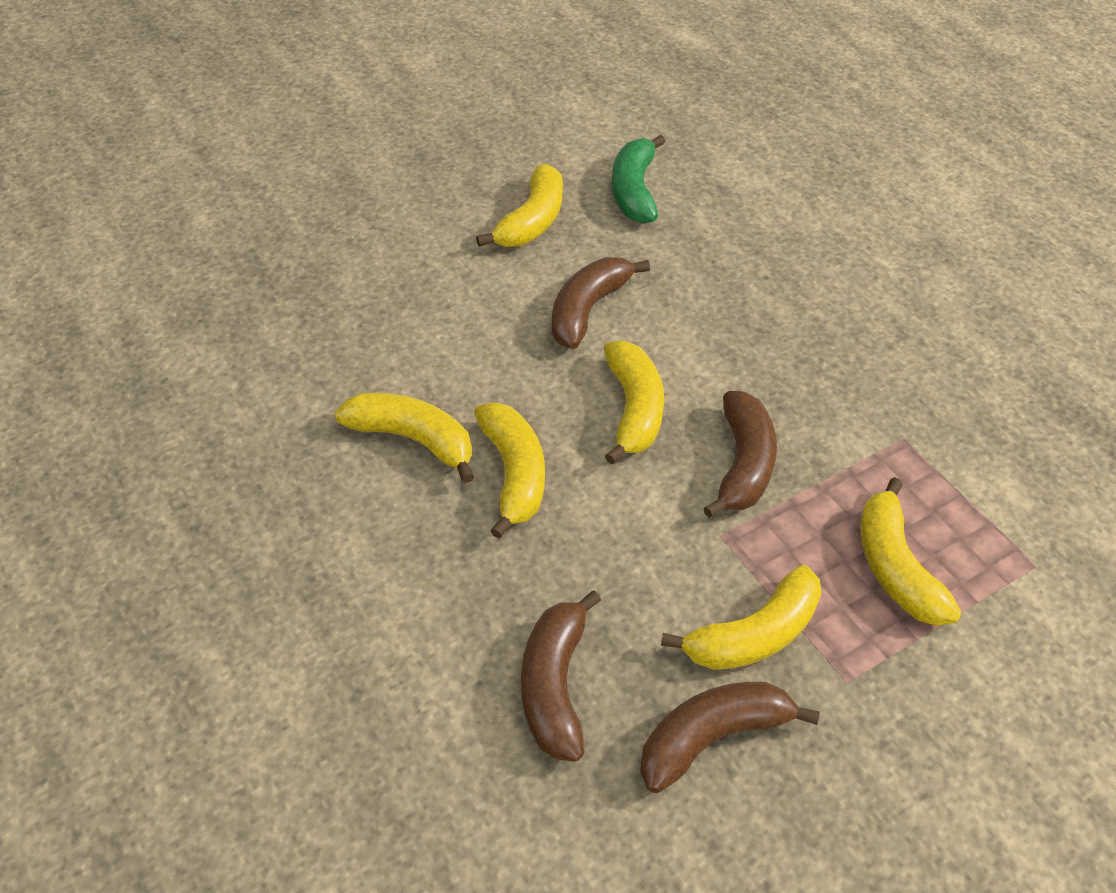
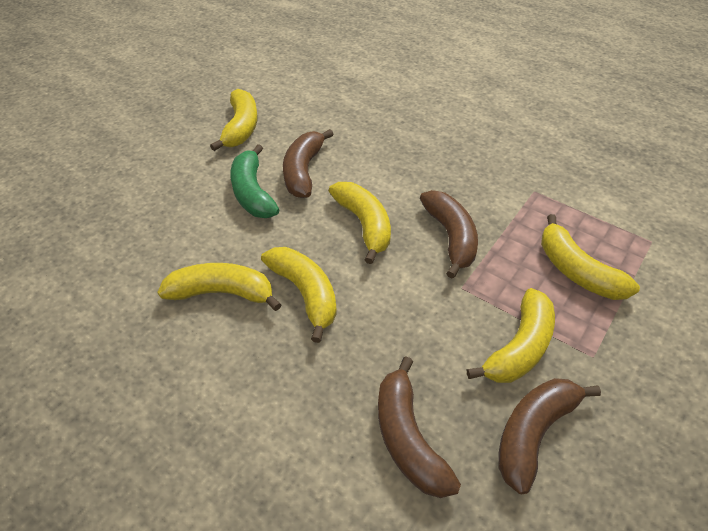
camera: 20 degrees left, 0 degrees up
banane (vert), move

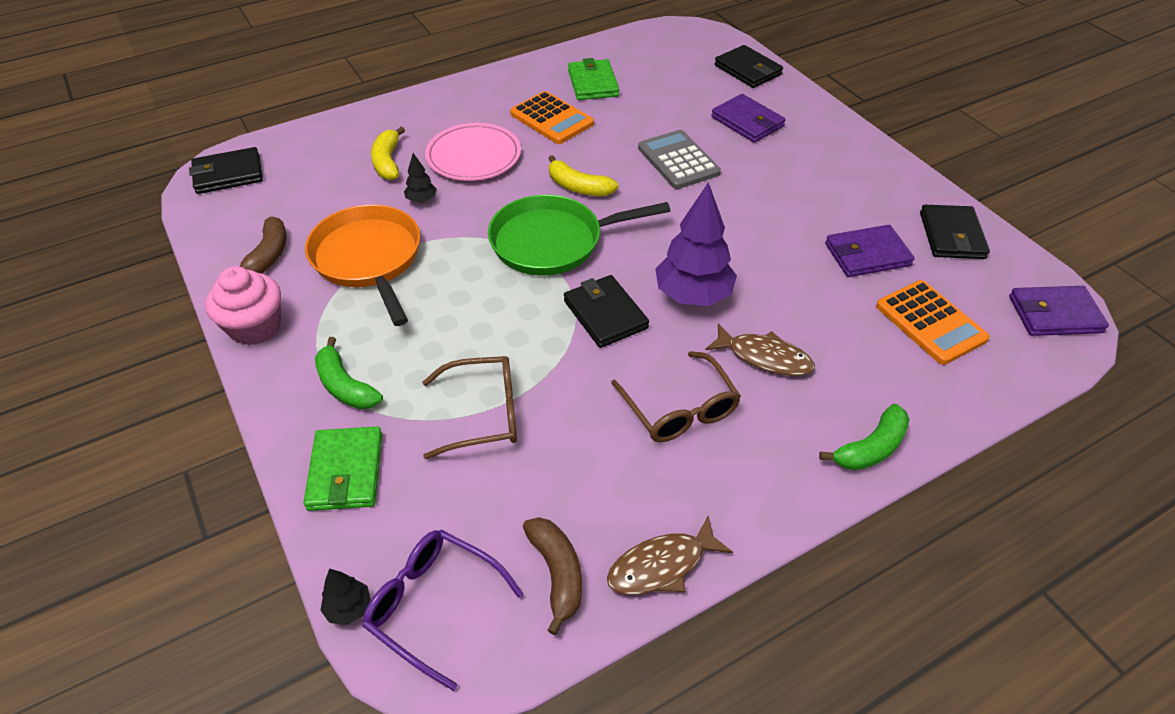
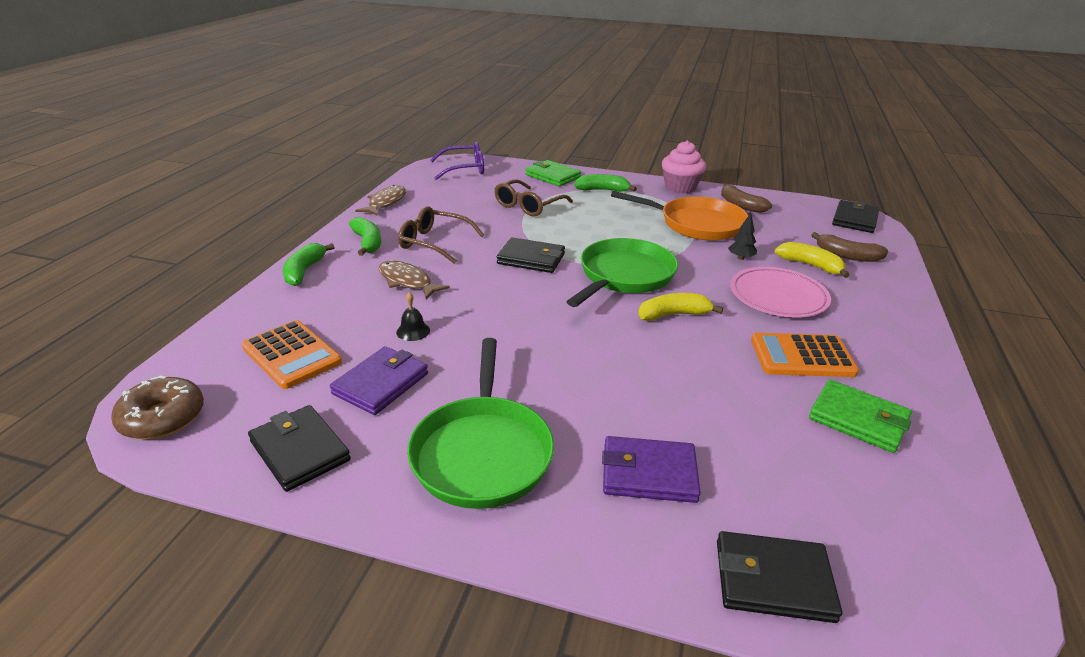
camera: 135 degrees right, 15 degrees down
calculatrice (gris) → -
arbre (violet) → -
calculatrice (orange) (2nd from left in the first image) → calculatrice (orange) (1st from left), 150 degrees counterclockwise
portefeuille (violet) (3rd from left) → beignet (marron)
poisson (marron) (2nd from left), 60 degrees clockwise
banane (marron) (2nd from left), move
arbre (noir) (1st from left) → -
- → banane (vert) (2nd from left)
- → cloche (noir)
- → poêle (vert) (1st from left)

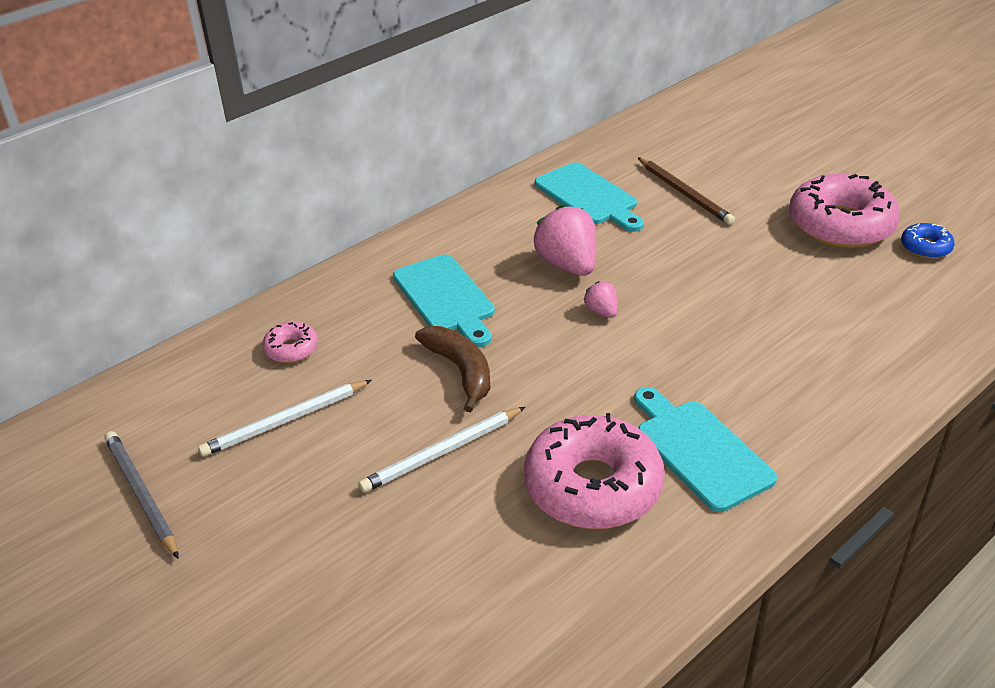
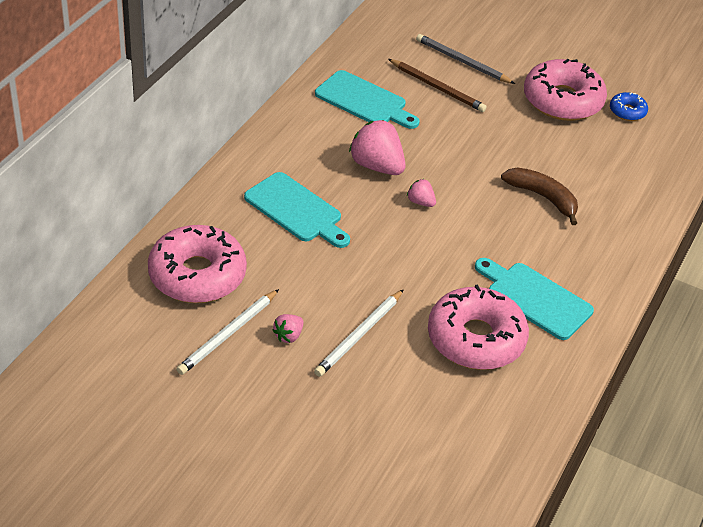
camera: 25 degrees left, 5 degrees up
beignet (rose) (1st from left), x2.17
banane (marron), move
crayon (gris), move
- → fraise (rose) (1st from left)

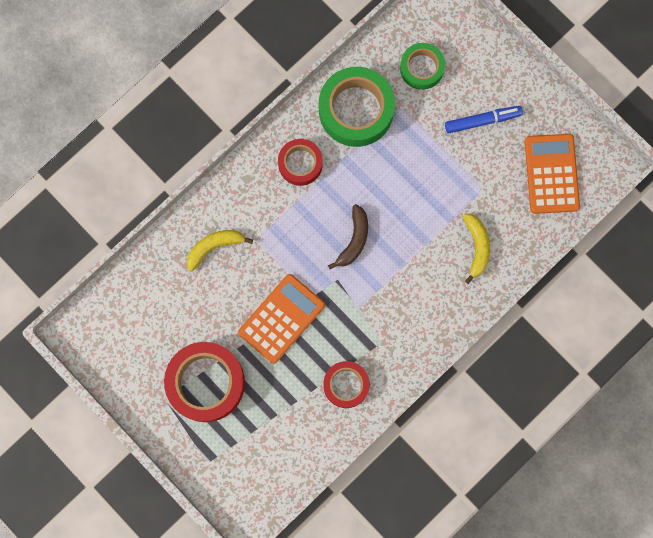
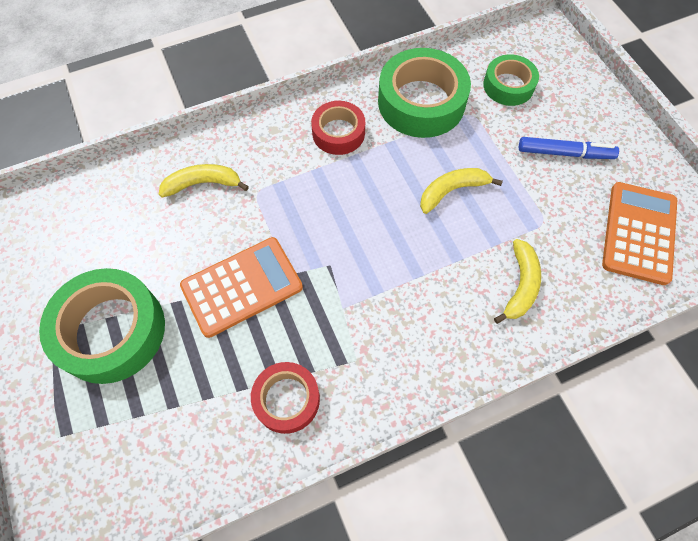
camera: 20 degrees right, 15 degrees down
banane (marron) → -
ruban adhésif (rouge) (1st from left) → ruban adhésif (vert) (1st from left)
- → banane (jaune) (2nd from left)

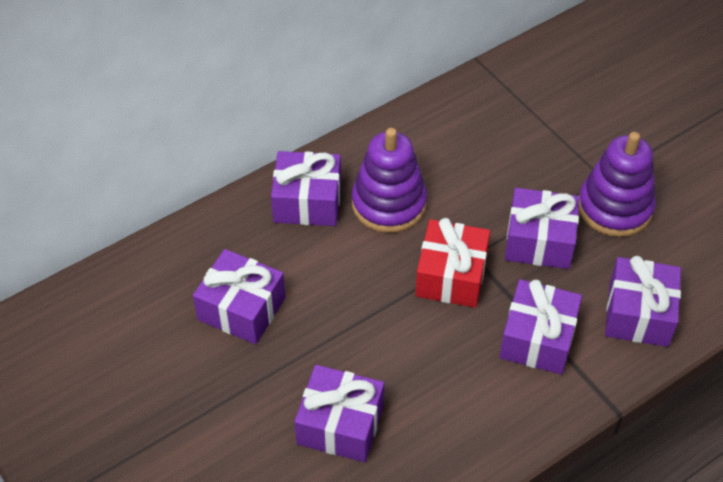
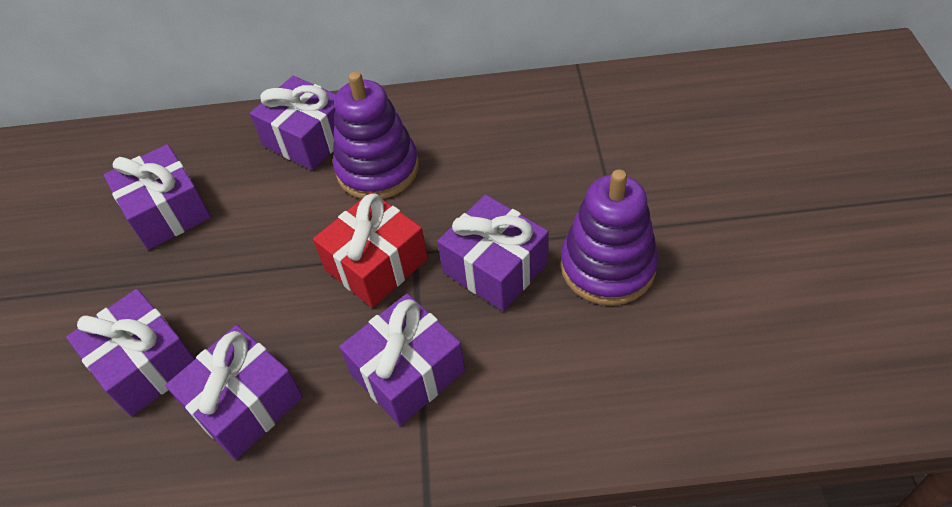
camera: 35 degrees right, 0 degrees up
cadeau (violet) (6th from left in the first image) → cadeau (violet) (3rd from left), move

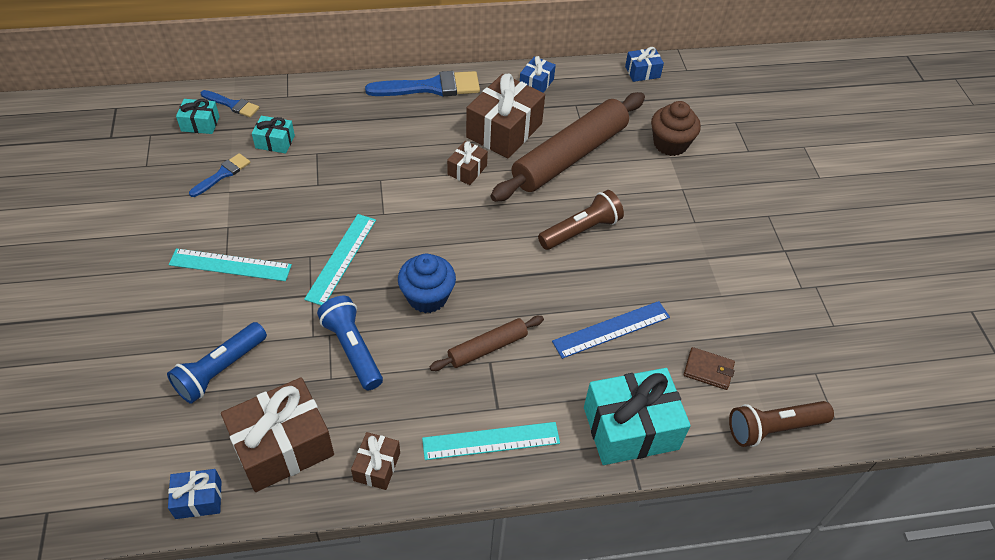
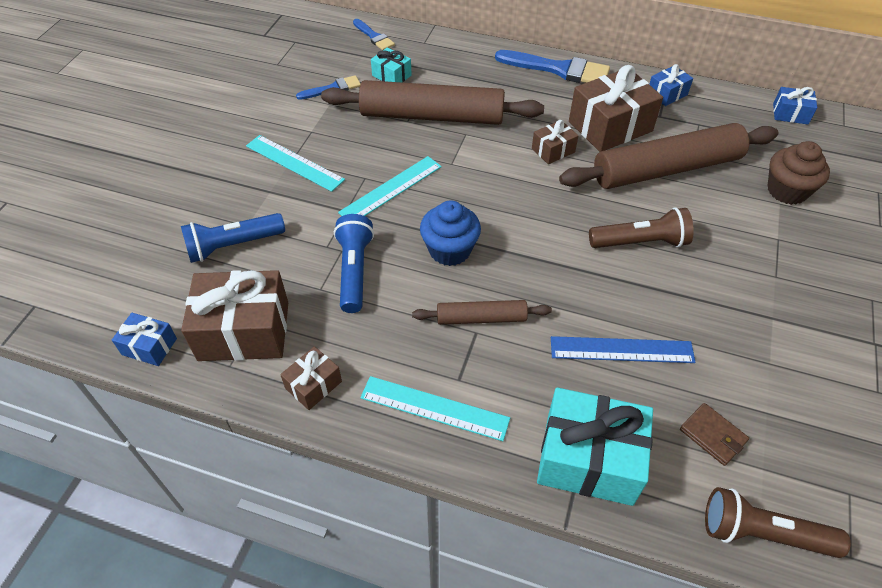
camera: 30 degrees right, 0 degrees up
cadeau (turquoise) (1st from left) → -
- → rouleau à pâtisserie (marron) (1st from left)

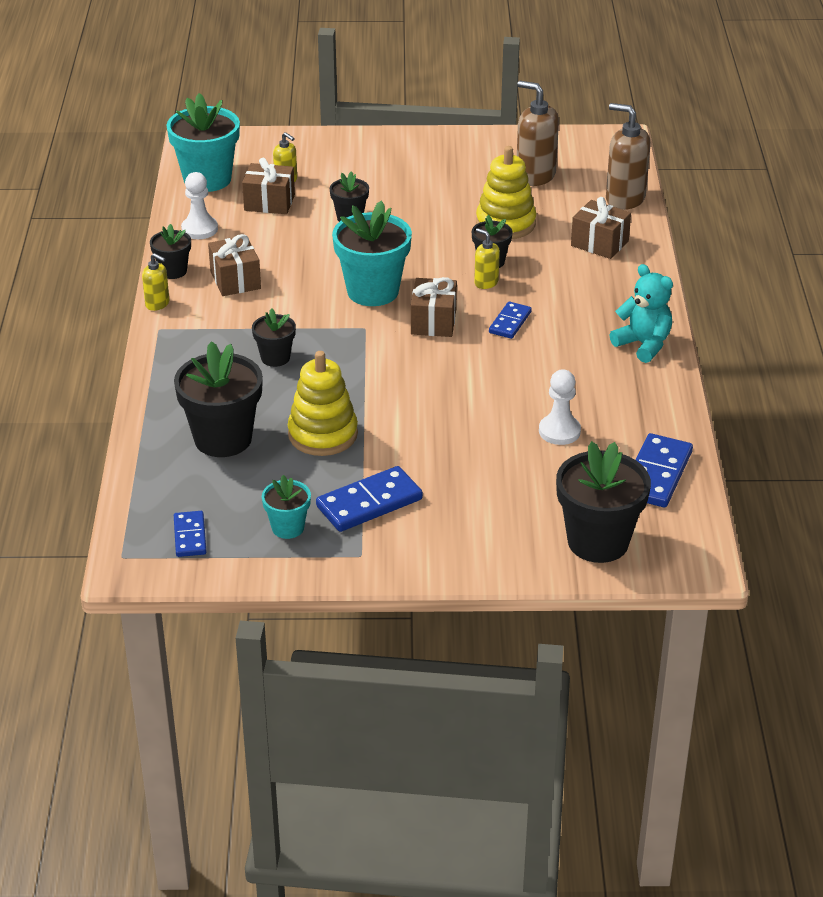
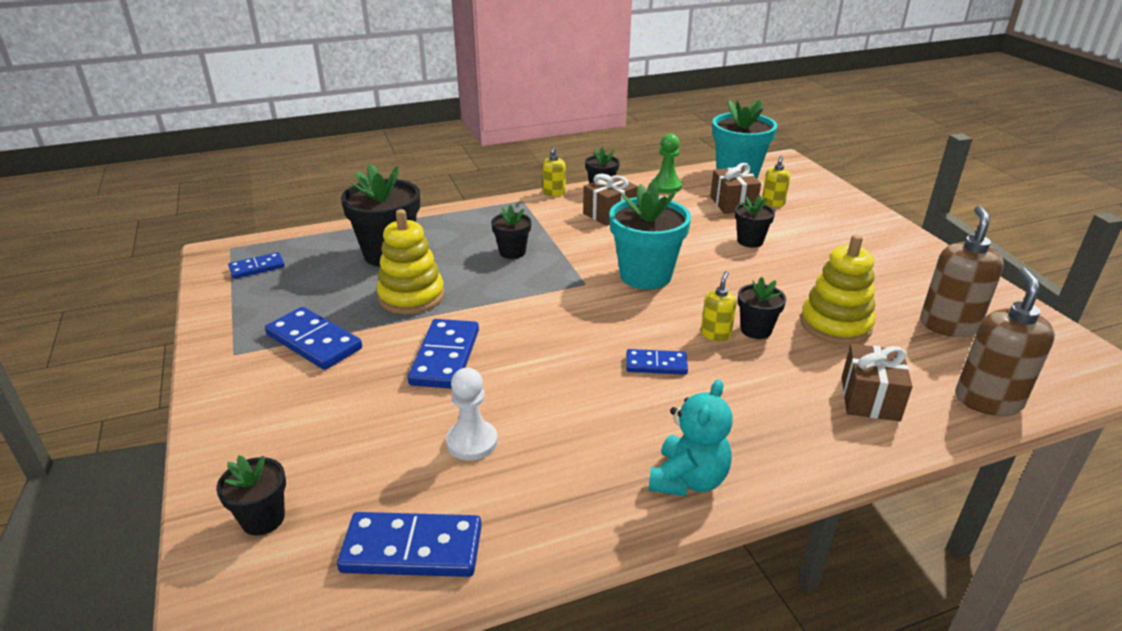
camera: 70 degrees right, 5 degrees down
pion (blanc) (1st from left) → pion (vert)
cadeau (marron) (3rd from left) → -
pot de fleurs (noir) (6th from left in the first image) → pot de fleurs (noir) (1st from left), x0.53
pot de fleurs (turquoise) (2nd from left) → -
- → domino (bleu) (4th from left)

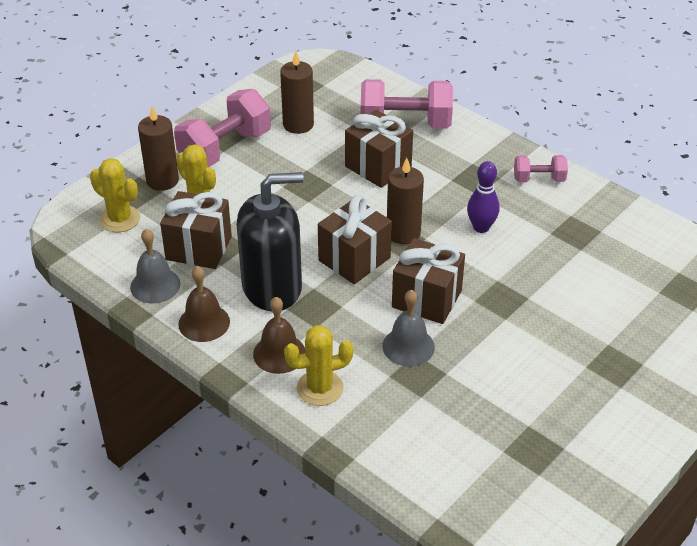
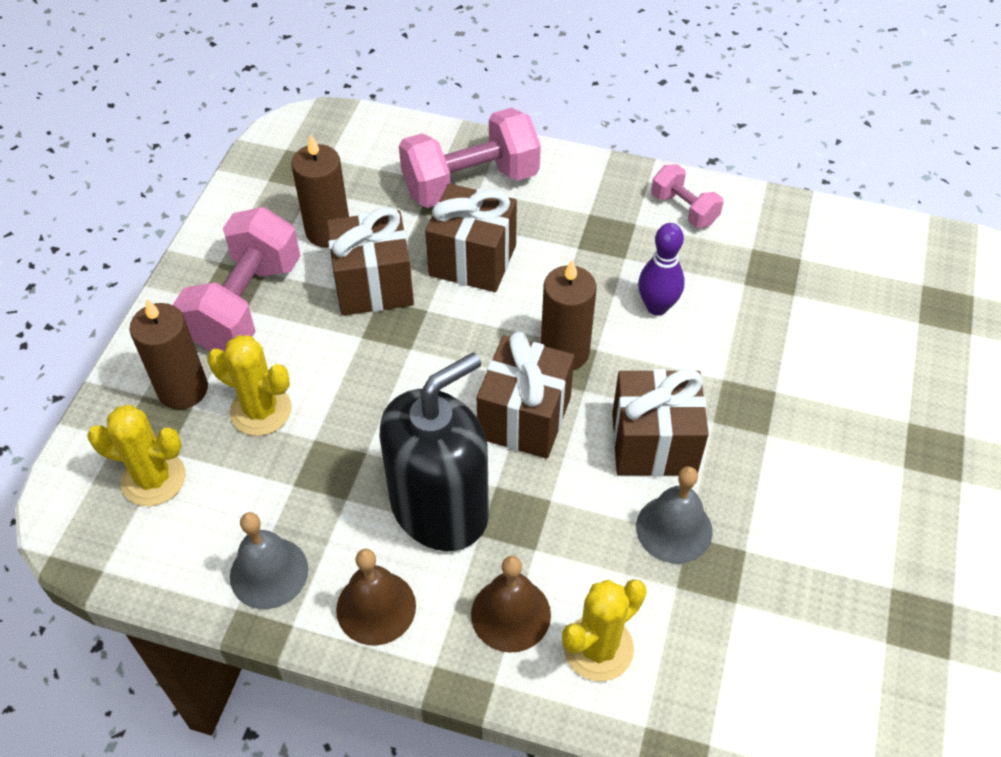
camera: 25 degrees left, 10 degrees up
haltère (rose) (3rd from left), 75 degrees clockwise
cadeau (marron) (1st from left), move

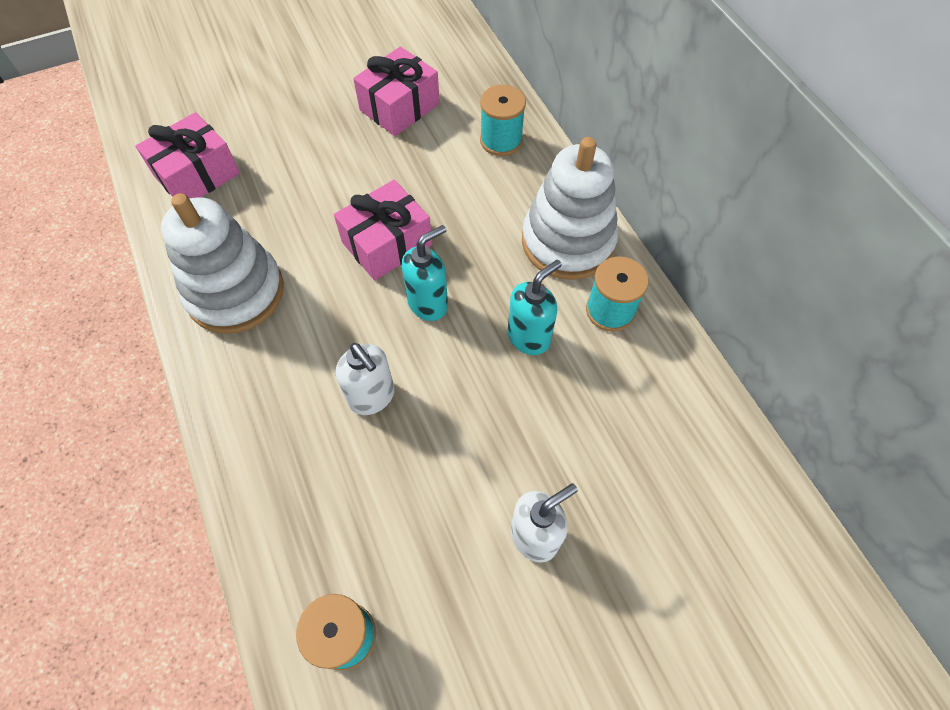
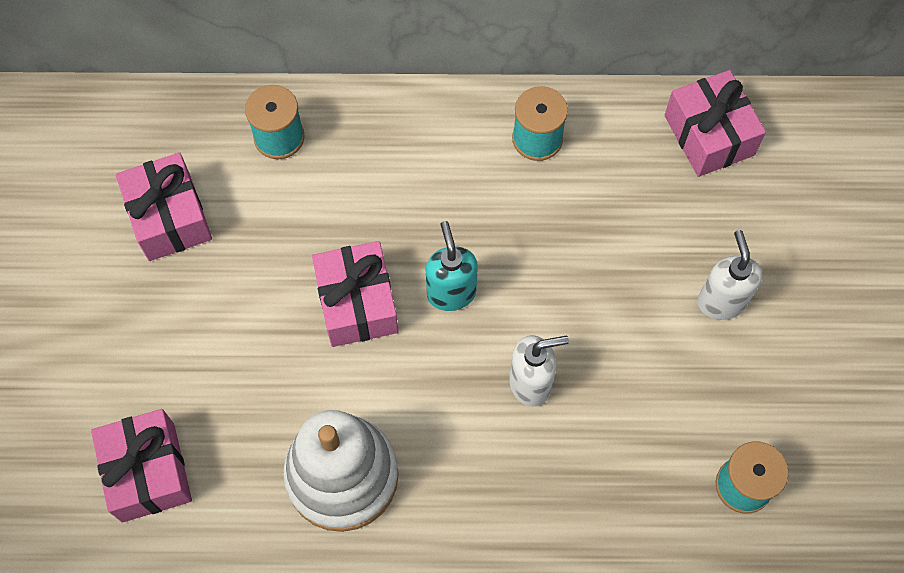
camera: 65 degrees left, 5 degrees up
jouet à empiler (blanc) (2nd from left) → -
distributeur de savon (turquoise) (2nd from left) → -
- → cadeau (rose) (4th from left)

